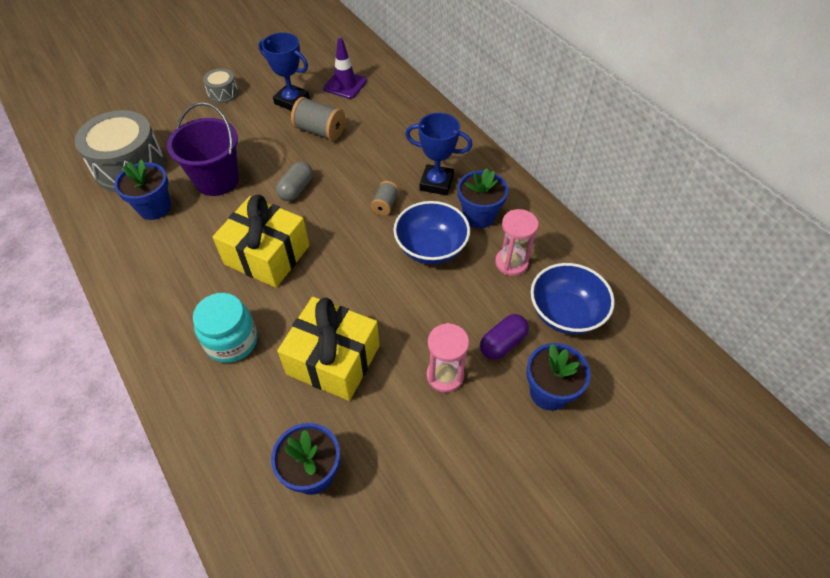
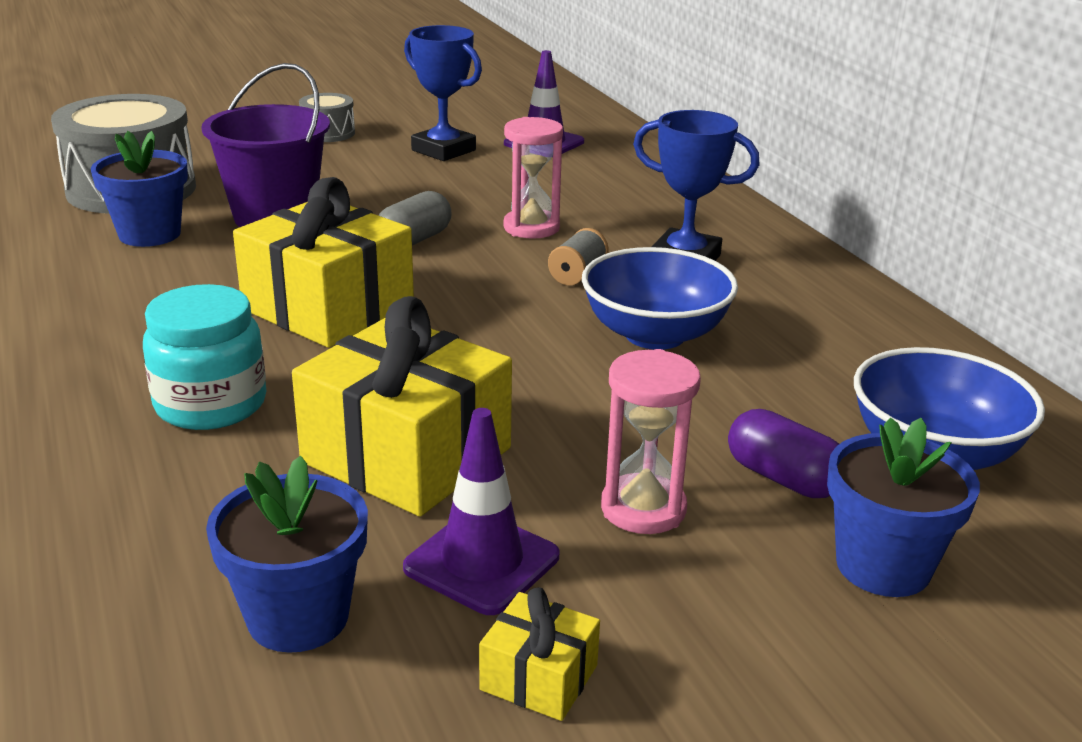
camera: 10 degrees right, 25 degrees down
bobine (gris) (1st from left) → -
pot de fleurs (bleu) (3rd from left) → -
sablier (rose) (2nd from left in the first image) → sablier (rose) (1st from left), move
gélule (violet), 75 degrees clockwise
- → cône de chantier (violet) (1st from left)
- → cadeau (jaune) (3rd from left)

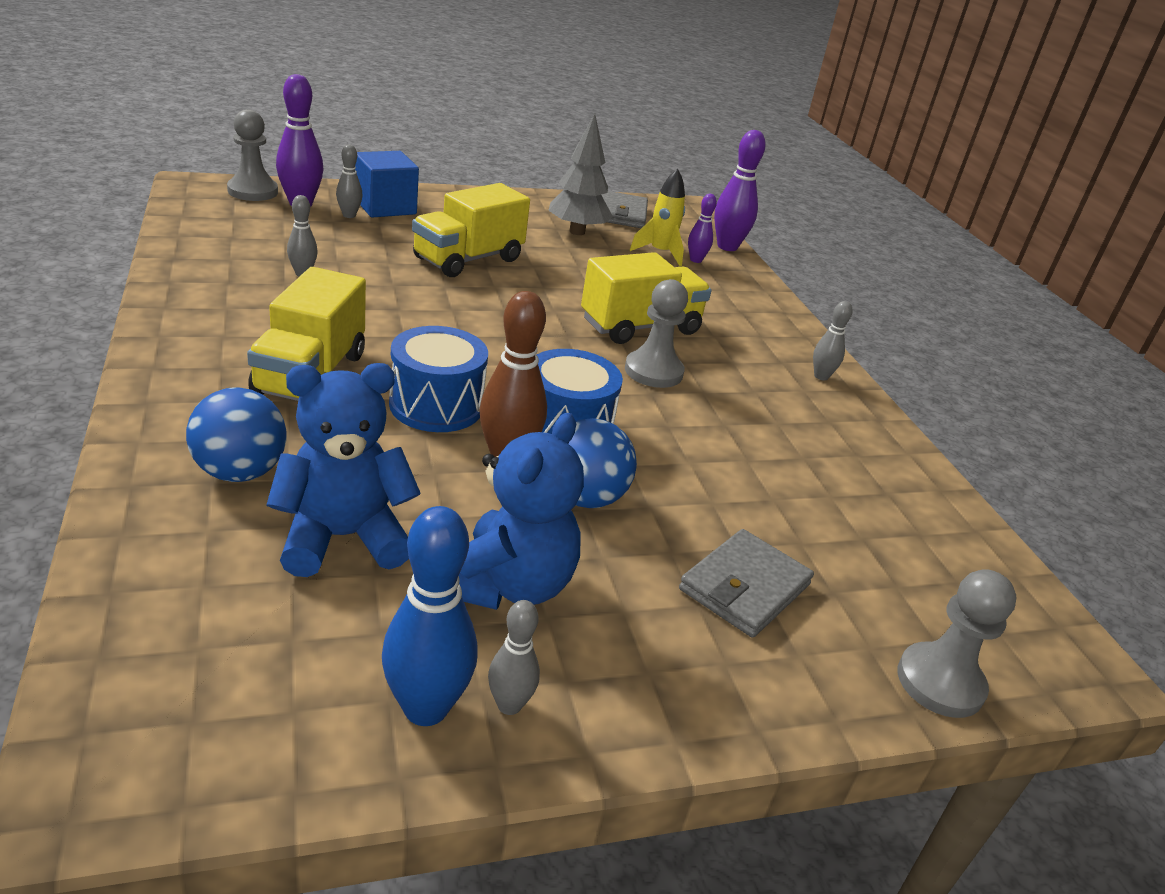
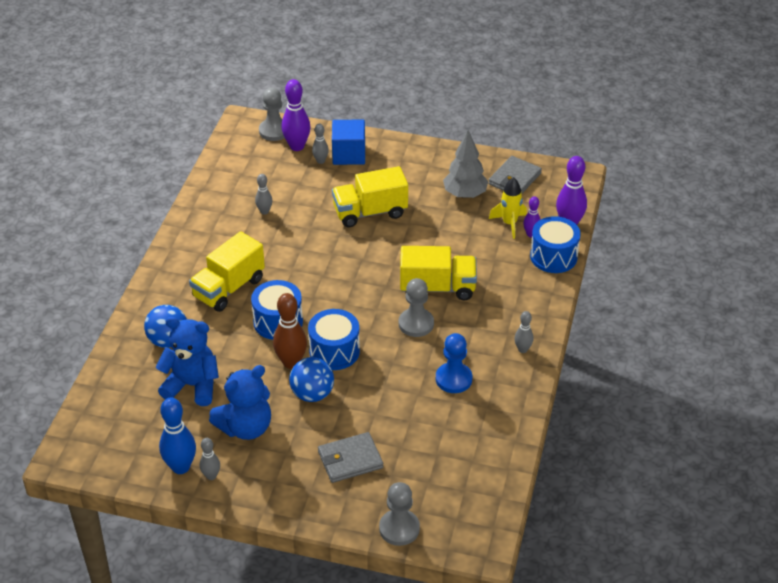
camera: 35 degrees right, 10 degrees up
- → tambour (bleu) (3rd from left)
- → pion (bleu)

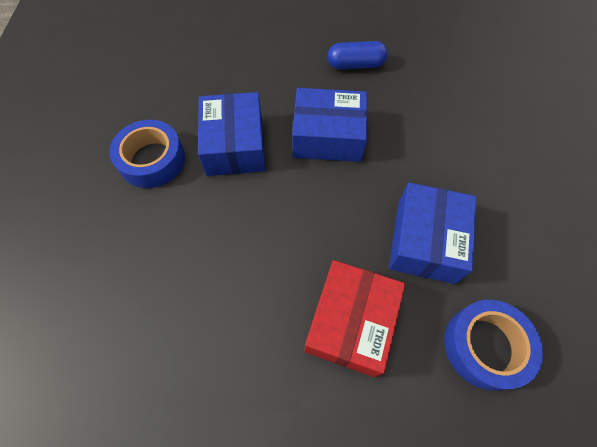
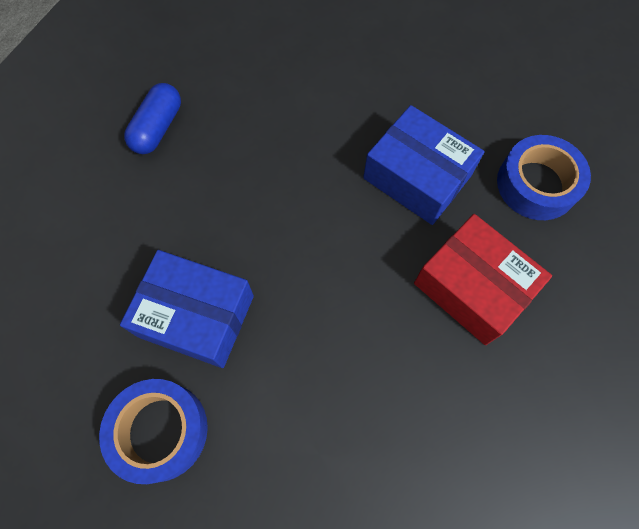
camera: 65 degrees left, 5 degrees up
boîte (bleu) (2nd from left) → -

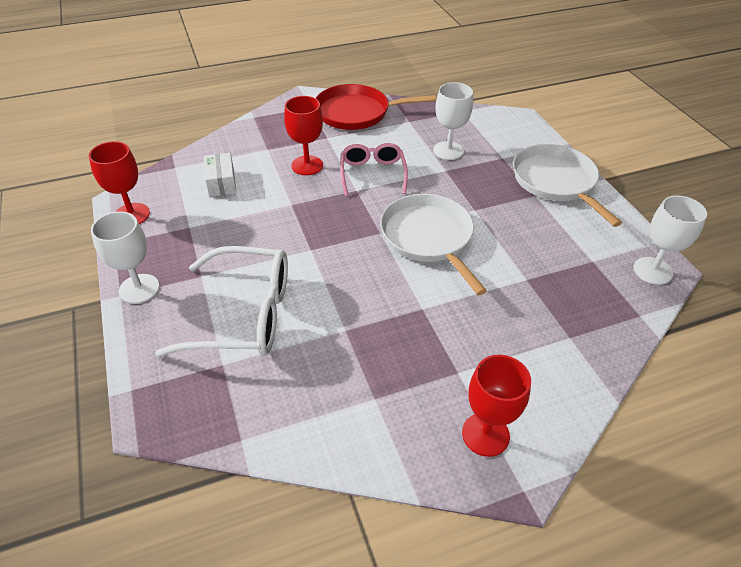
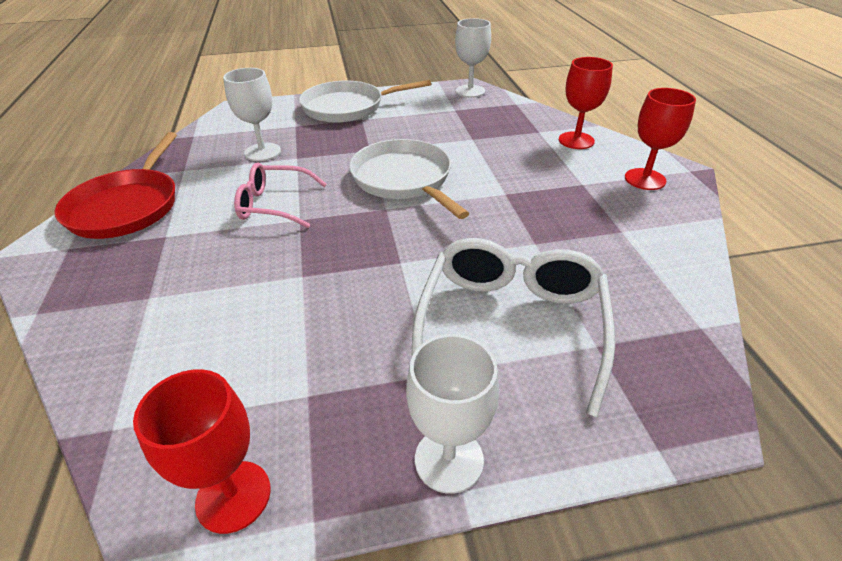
camera: 80 degrees left, 5 degrees down
verre à pied (rouge) (2nd from left), move
boîte (blanc) → -
poêle (blanc) (1st from left in the first image) → poêle (blanc) (2nd from left), 75 degrees clockwise

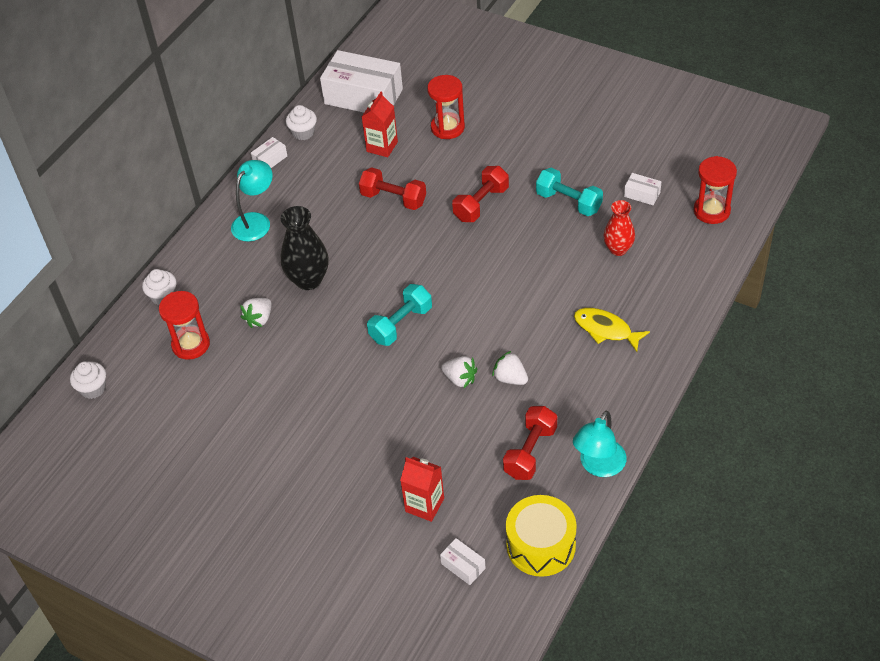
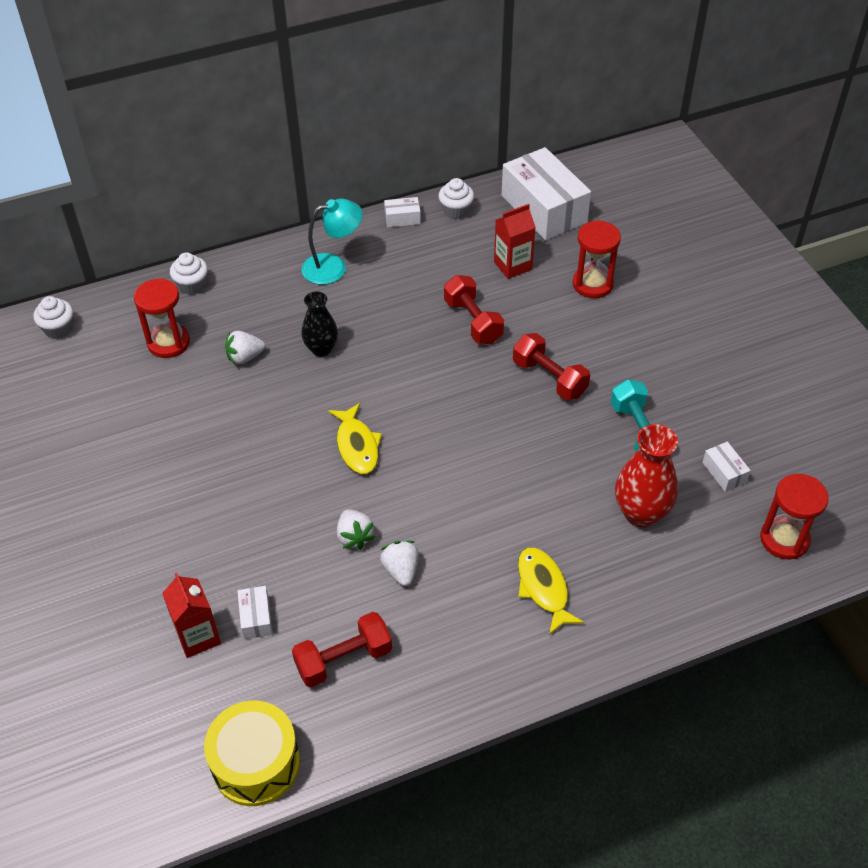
camera: 35 degrees right, 0 degrees up
haltère (rouge) (2nd from left in the first image) → haltère (rouge) (3rd from left), 60 degrees clockwise
vase (rouge), x1.51
vase (noir), x0.66
haltère (turquoise) (1st from left) → poisson (jaune) (1st from left)
lampe (turquoise) (2nd from left) → -
boîte (blanc) (3rd from left in the first image) → boîte (blanc) (1st from left), move

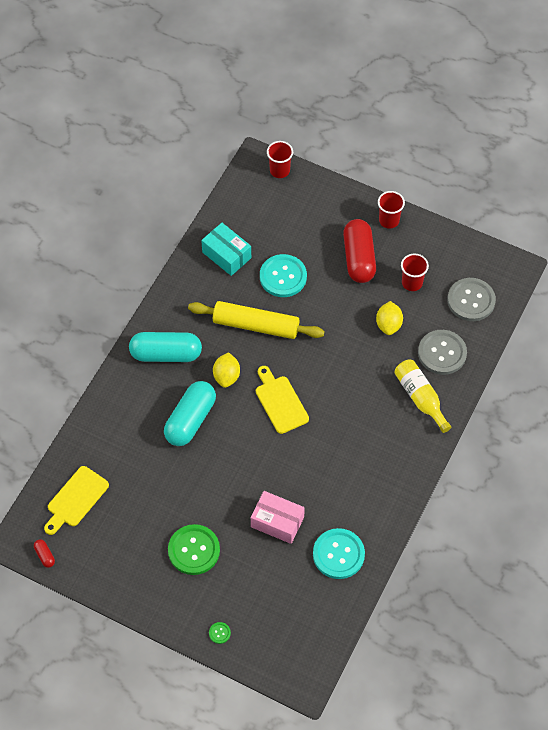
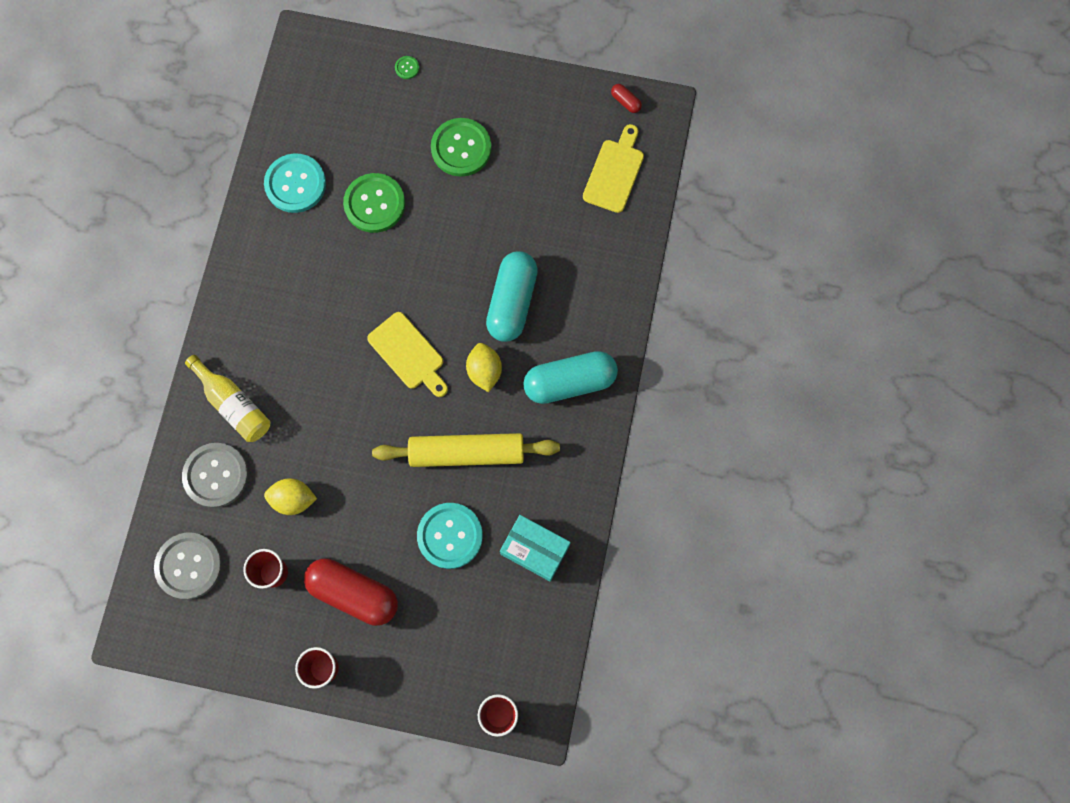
camera: 165 degrees right, 15 degrees up
gélule (rouge) (2nd from left in the first image) → gélule (rouge) (1st from left), 45 degrees counterclockwise
citron (jaune) (2nd from left in the first image) → citron (jaune) (1st from left), 75 degrees counterclockwise
boîte (rose) → bouton (vert) (1st from left)

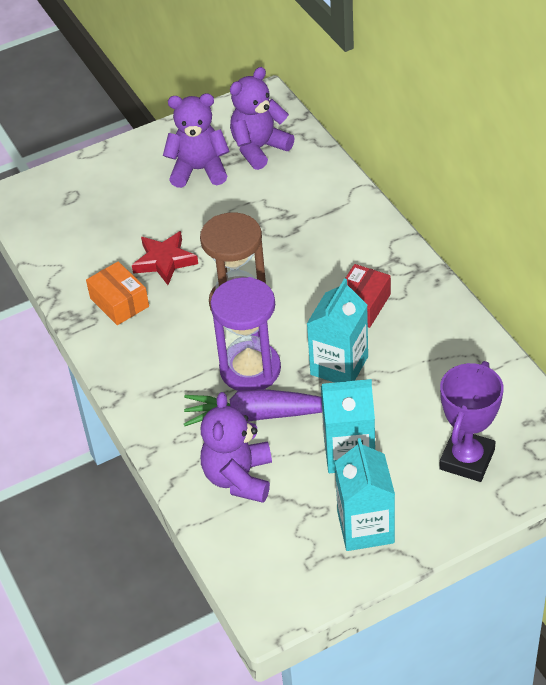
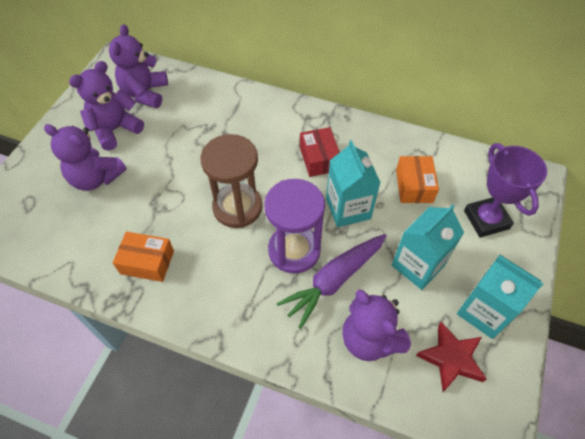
camera: 45 degrees left, 10 degrees up
étoile (rouge), move
- → ours en peluche (violet) (1st from left)
- → boîte (orange) (2nd from left)

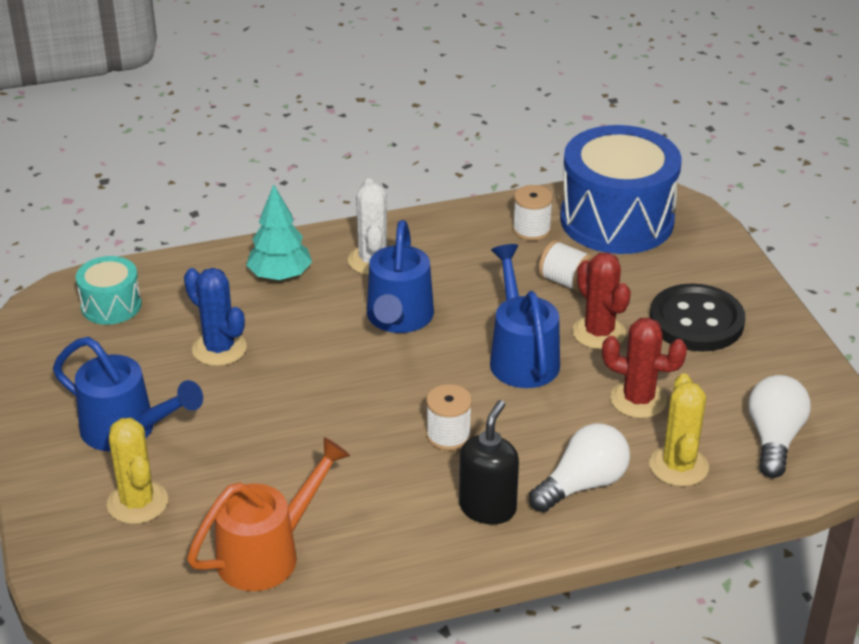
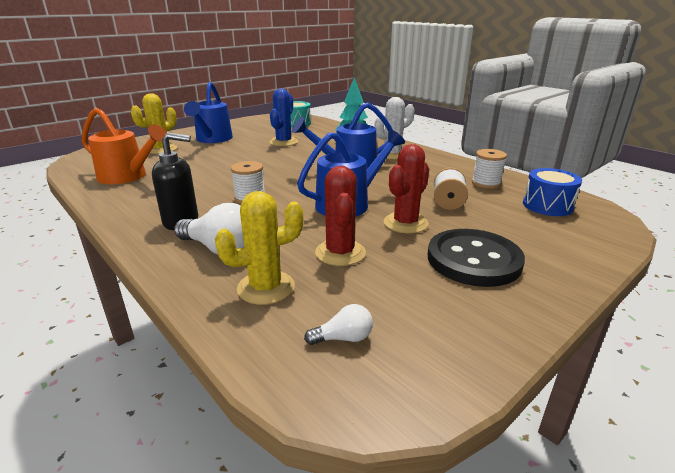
camera: 65 degrees right, 10 degrees down
tambour (bleu), x0.49
ampoule (blanc) (2nd from left), x0.52

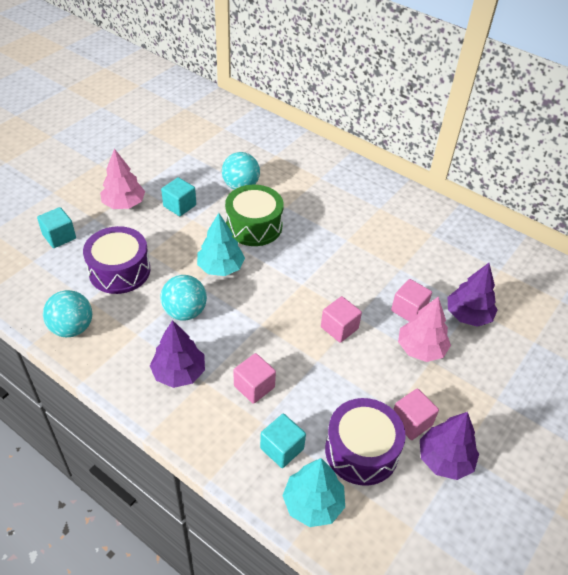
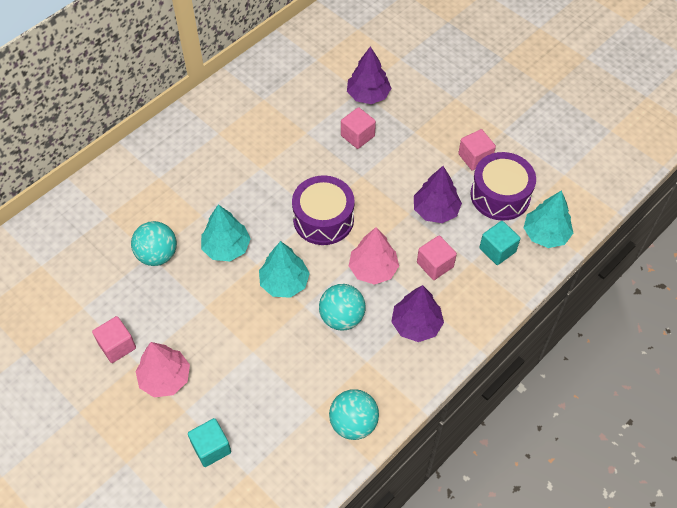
camera: 80 degrees left, 10 degrees up
cube (turquoise) (2nd from left) → -
tambour (vert) → arbre (turquoise) (1st from left)
tambour (violet) (1st from left), move
cube (rose) (2nd from left in the first image) → cube (rose) (1st from left), move
arbre (rose) (2nd from left), move
arbre (violet) (2nd from left in the first image) → arbre (violet) (3rd from left), move

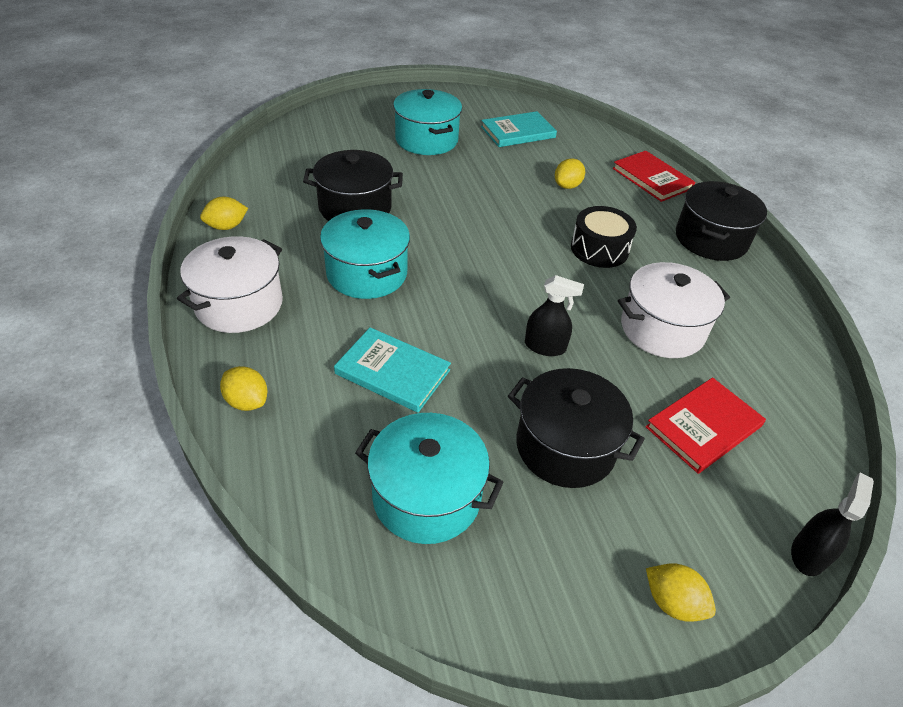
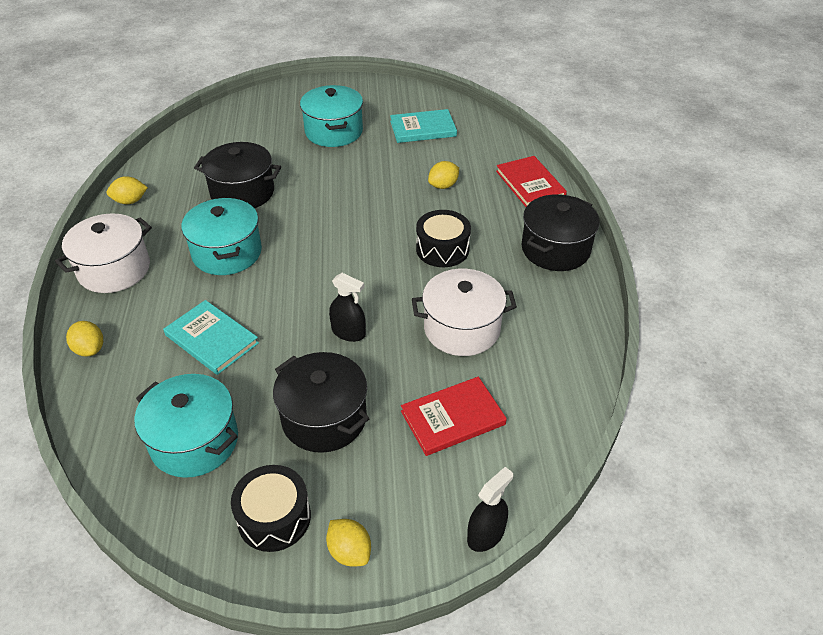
camera: 15 degrees right, 0 degrees up
- → tambour (noir) (1st from left)

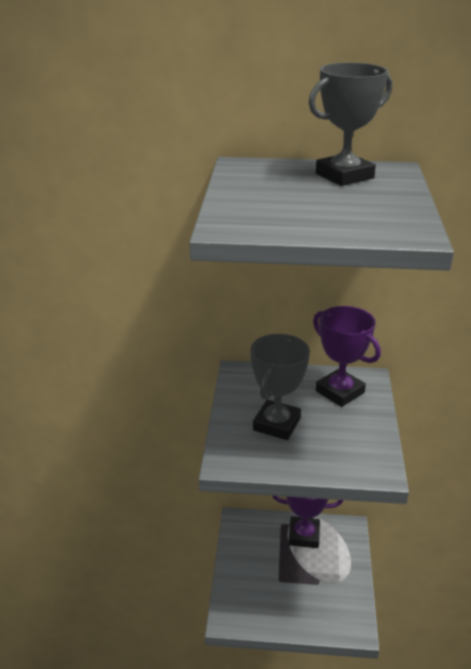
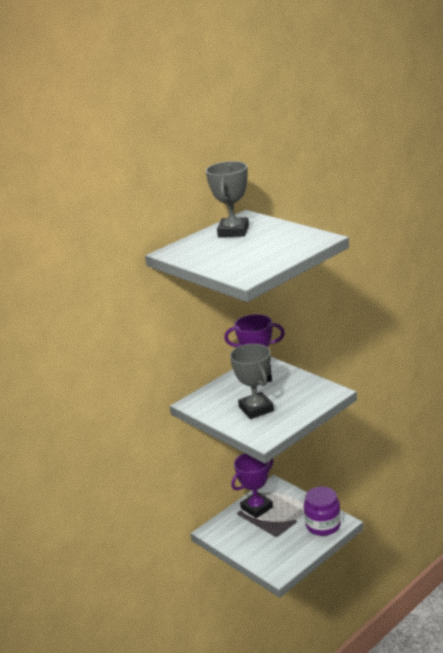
camera: 45 degrees left, 5 degrees down
- → bocal (violet)

